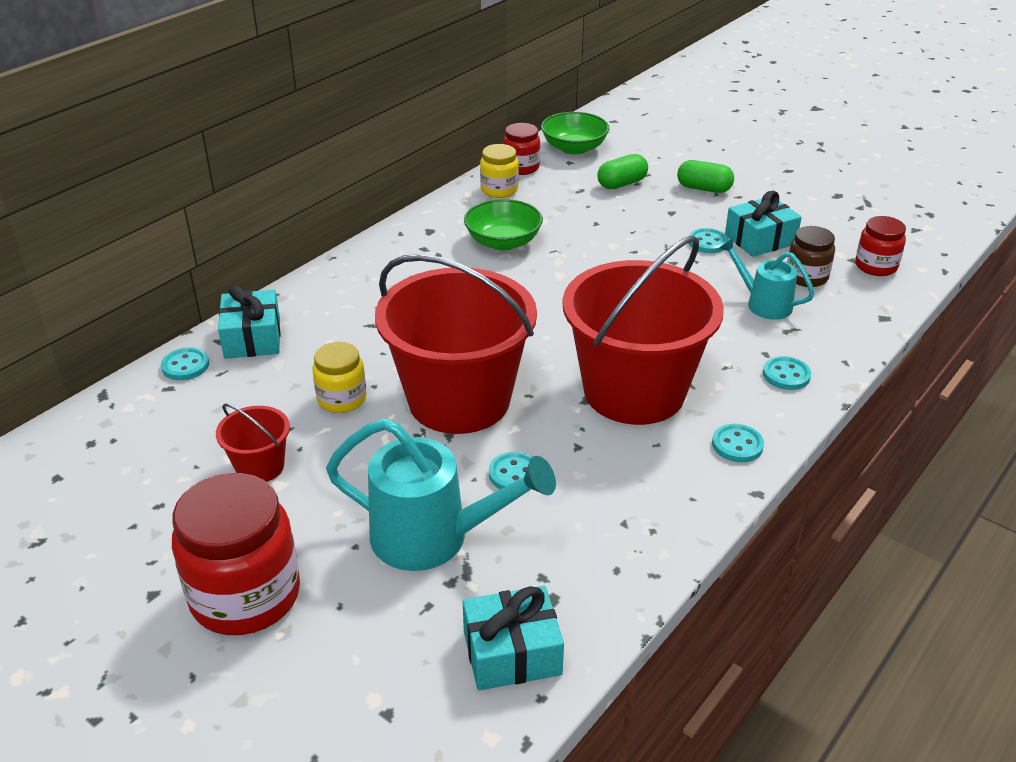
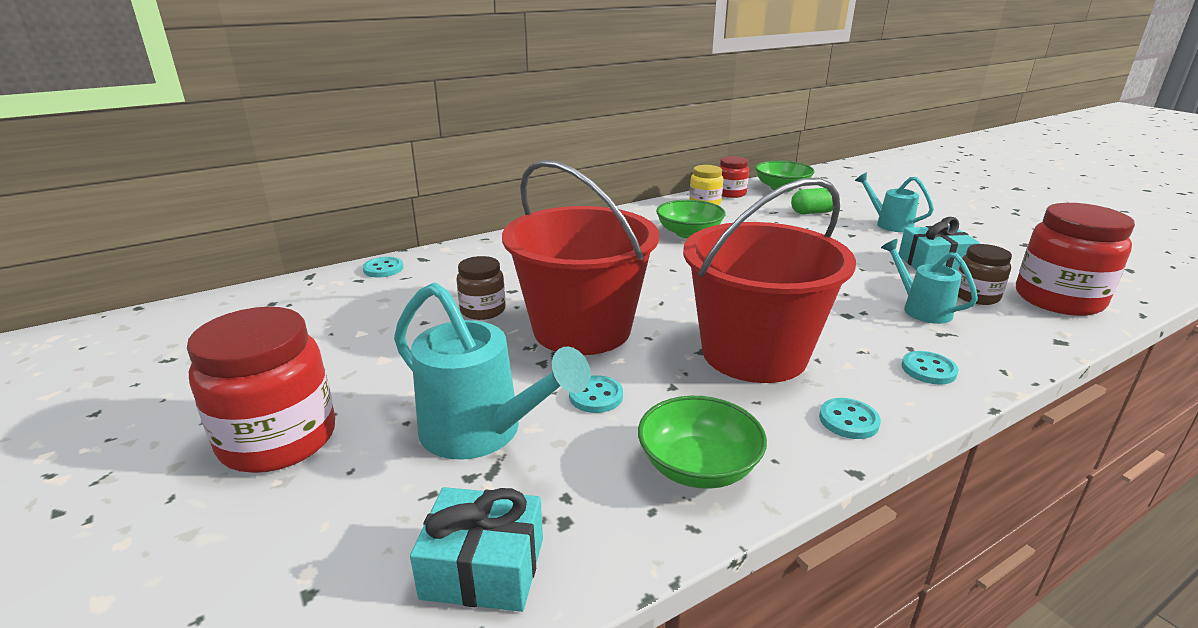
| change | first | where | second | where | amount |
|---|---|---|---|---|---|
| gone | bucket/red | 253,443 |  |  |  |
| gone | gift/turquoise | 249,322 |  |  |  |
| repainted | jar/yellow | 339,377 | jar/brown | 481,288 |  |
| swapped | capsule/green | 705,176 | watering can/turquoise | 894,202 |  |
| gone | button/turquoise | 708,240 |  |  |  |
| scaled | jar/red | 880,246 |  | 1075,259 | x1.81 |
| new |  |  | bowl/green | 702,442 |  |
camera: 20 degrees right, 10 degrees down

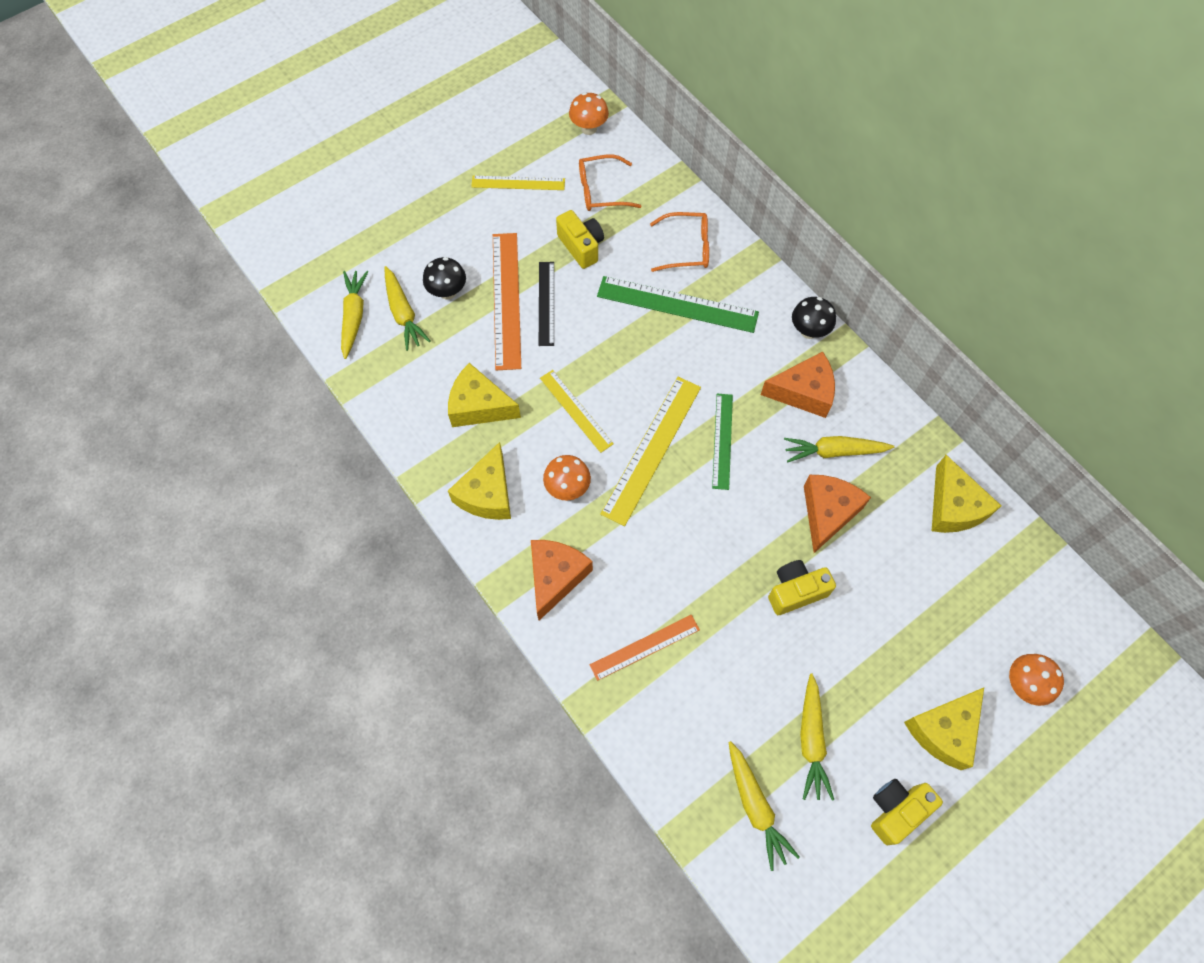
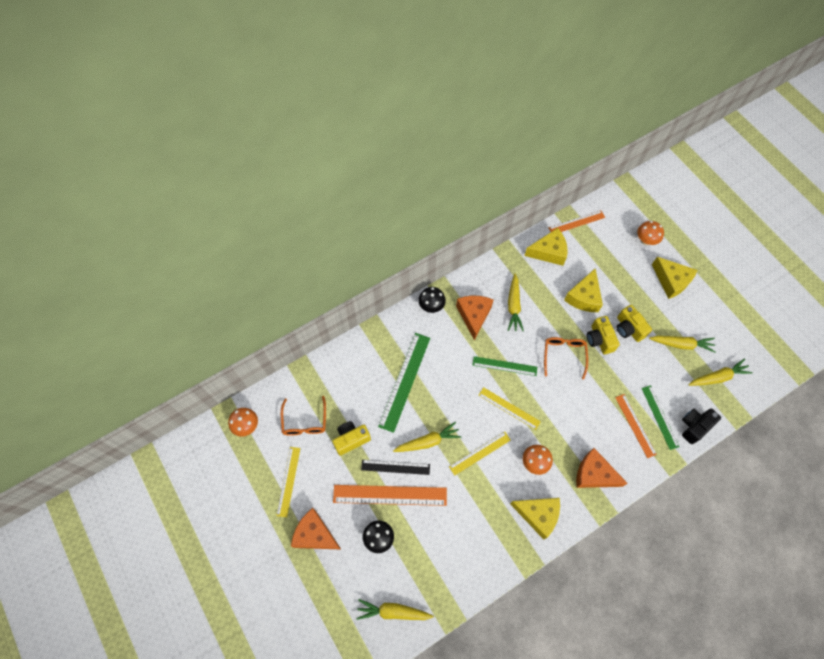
| change | first | where | second | where | amount |
|---|---|---|---|---|---|
| shifted | carrot/yellow | 408,308 |  | 427,437 |  |
| shifted | cheese/yellow | 484,395 |  | 583,290 |  |
| scaled | ruler/yellow | 650,451 |  | 509,408 | x0.61 |
| shifted | glasses/orange | 679,242 |  | 566,358 |  |
| shifted | cheese/orange | 837,514 |  | 316,528 |  |
| shifted | camera/yellow | 907,812 |  | 634,323 |  |
| new |  |  | ruler/orange | 577,221 |  |
| new |  |  | ruler/green | 660,417 |  |
| new |  |  | camera/black | 701,426 |  |
camera: 85 degrees left, 0 degrees up

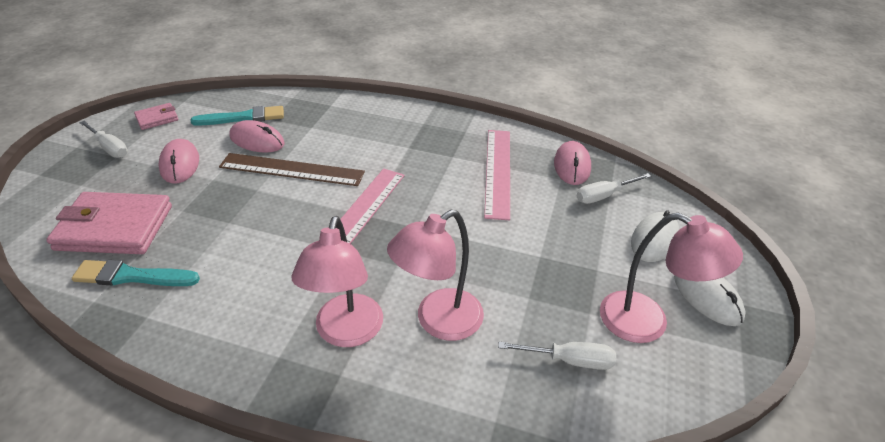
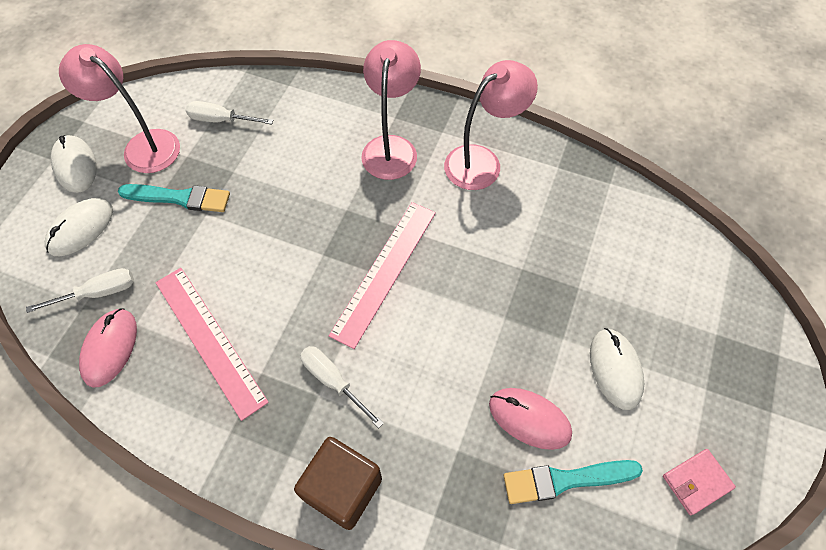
| change | first | where | second | where | amount |
|---|---|---|---|---|---|
| gone | wallet/pink | 109,223 |  |  |  |
| shifted | brush/turquoise | 136,273 |  | 174,198 |  |
| shifted | screwdriver/white | 103,139 |  | 342,387 |  |
| repainted | mouse/pink | 179,161 | mouse/white | 617,369 |  |
| gone | ruler/brown | 292,169 |  |  |  |
| shifted | lamp/pink | 435,275 |  | 491,125 |  |
| rotated | ruler/pink | 497,175 |  | 212,344 | 45 degrees counterclockwise |
| new |  |  | cube/brown | 338,483 |  |
camera: 175 degrees left, 20 degrees up

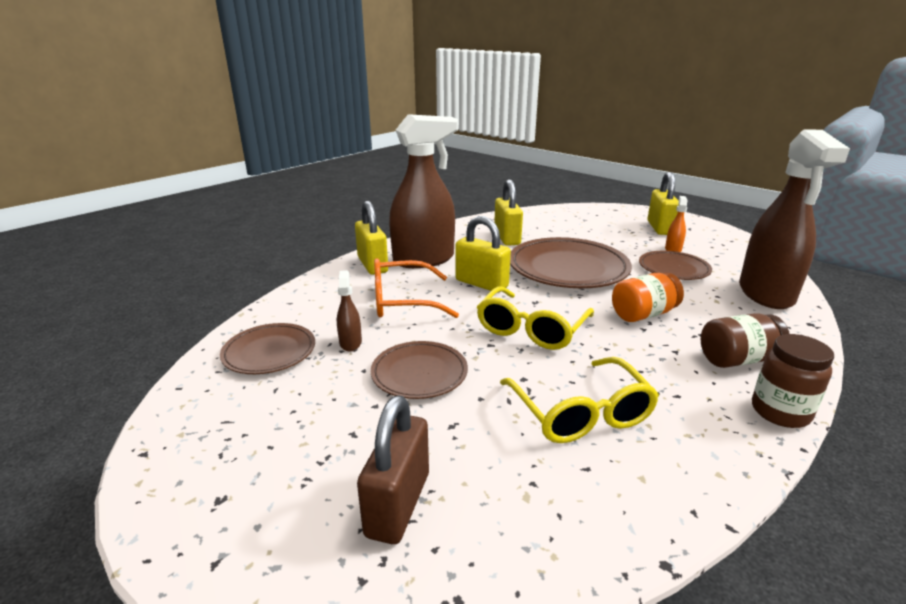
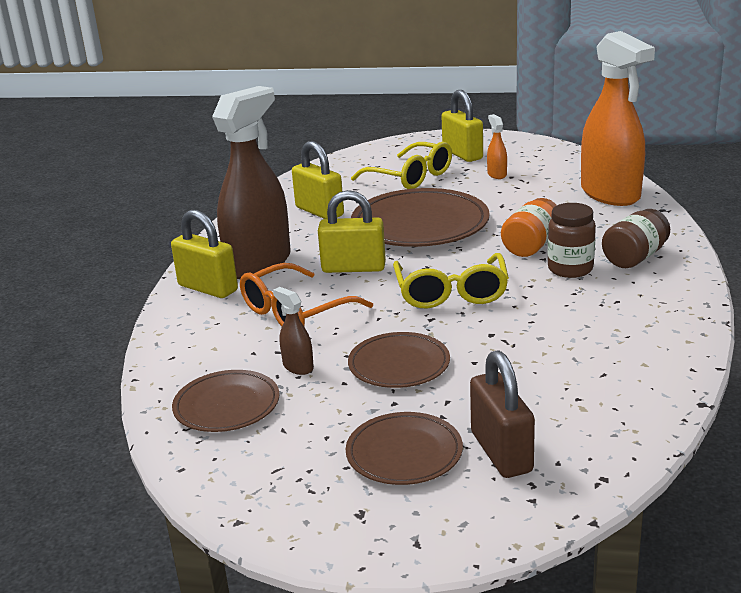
| change | first | where | second | where | amount |
|---|---|---|---|---|---|
| shifted | glasses/yellow | 579,400 |  | 401,165 |  |
| shifted | plate/brown | 675,265 |  | 404,448 |  |
| repainted | spray bottle/brown | 794,219 | spray bottle/orange | 618,118 |  |
| shifted | jar/brown | 793,381 |  | 572,240 |  |
camera: 30 degrees left, 0 degrees up

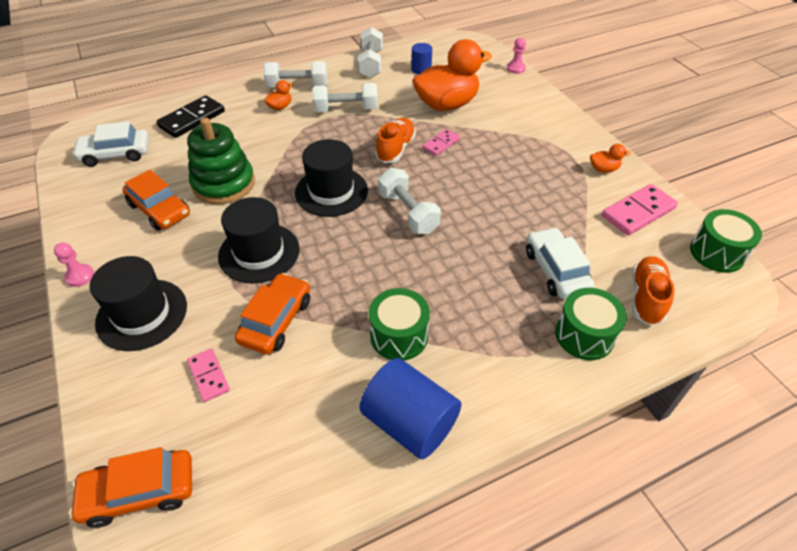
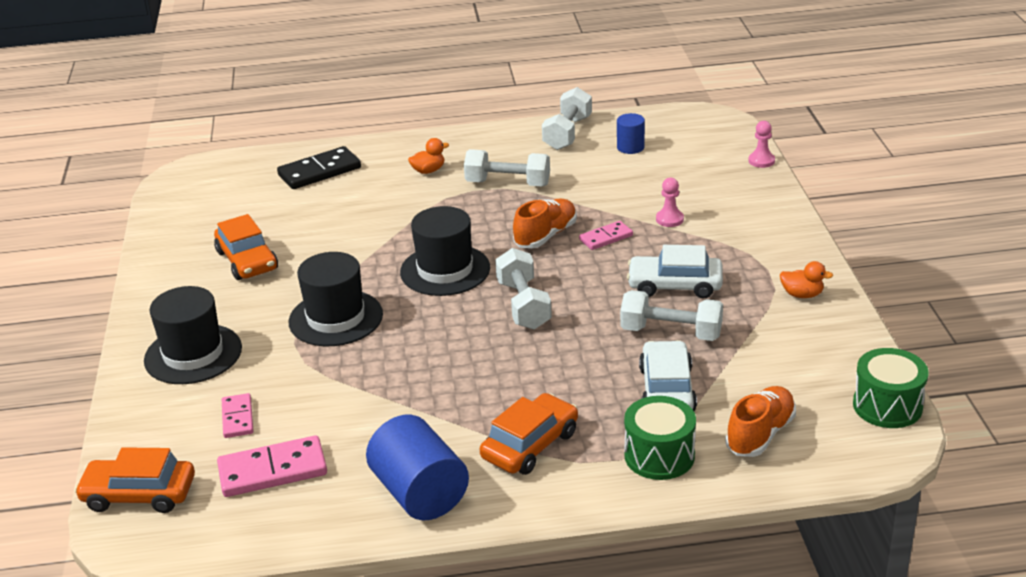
| change | first | where | second | where | amount |
|---|---|---|---|---|---|
| shifted | pawn/pink | 74,265 |  | 670,202 |  |
| shifted | car/white | 110,144 |  | 675,272 |  |
| gone | stacking toy/green | 221,161 |  |  |  |
| shifted | car/orange | 272,313 |  | 529,434 |  |
| shifted | dumbbell/white | 295,74 |  | 671,315 |  |
| gone | drum/green | 399,324 |  |  |  |
| gone | duck/orange | 452,75 |  |  |  |
| shifted | domino/pink | 640,210 |  | 272,466 |  |
camera: 20 degrees right, 15 degrees down

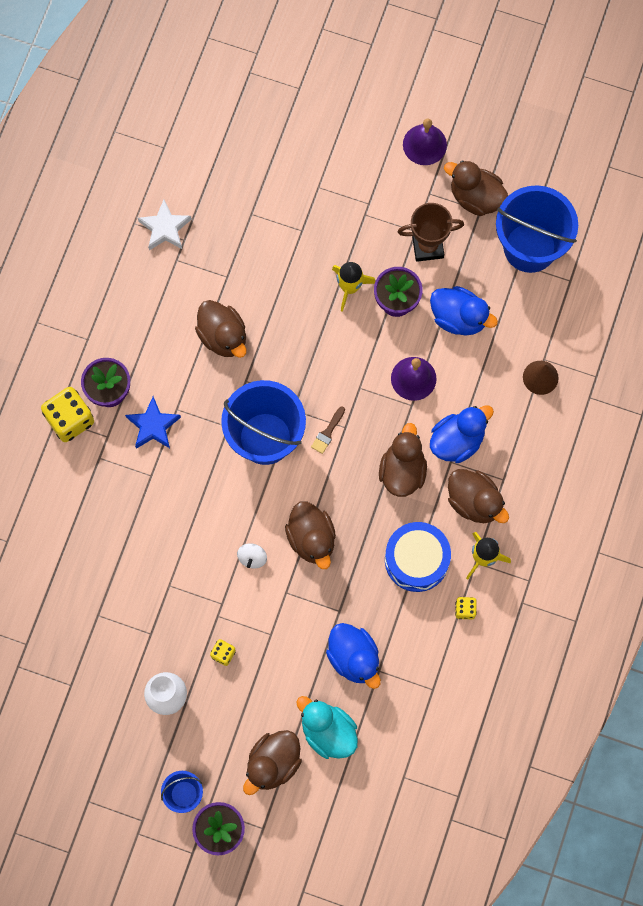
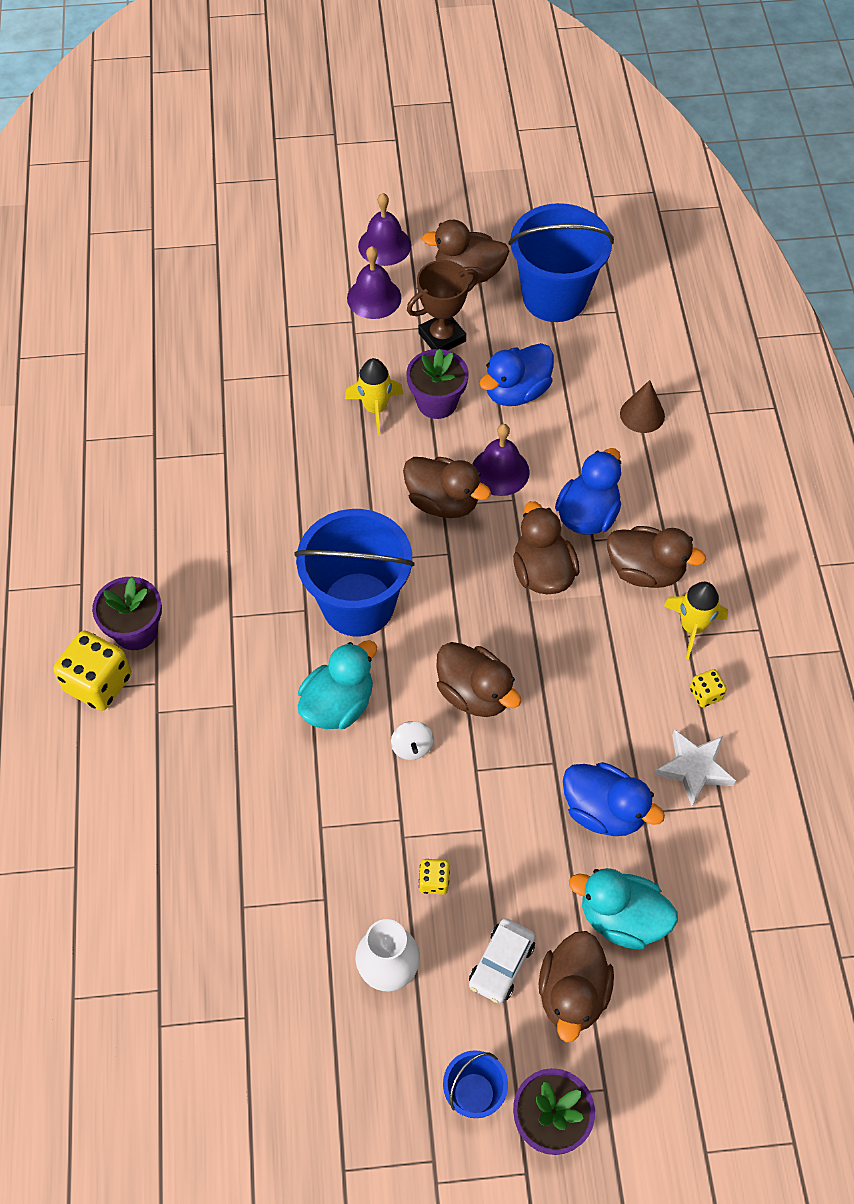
| change | first | where | second | where | amount |
|---|---|---|---|---|---|
| gone | star/blue | 153,423 |  |  |  |
| shifted | star/white | 165,224 |  | 695,767 |  |
| shifted | duck/brown | 221,329 |  | 447,487 |  |
| gone | brush/brown | 328,430 |  |  |  |
| gone | drum/blue | 418,557 |  |  |  |
| rotated | duck/blue | 464,311 |  | 517,374 | 135 degrees clockwise |
| new |  |  | duck/turquoise | 337,684 |  |
| new |  |  | bell/purple | 374,282 |  |
| new |  |  | car/white | 502,960 |  |
camera: 25 degrees left, 15 degrees down

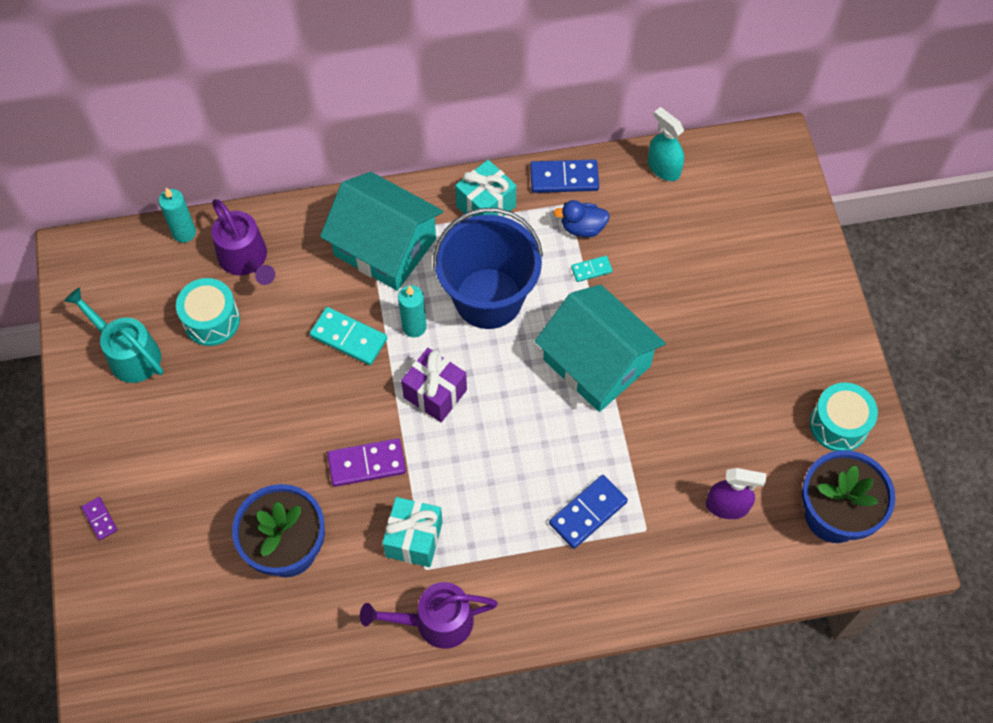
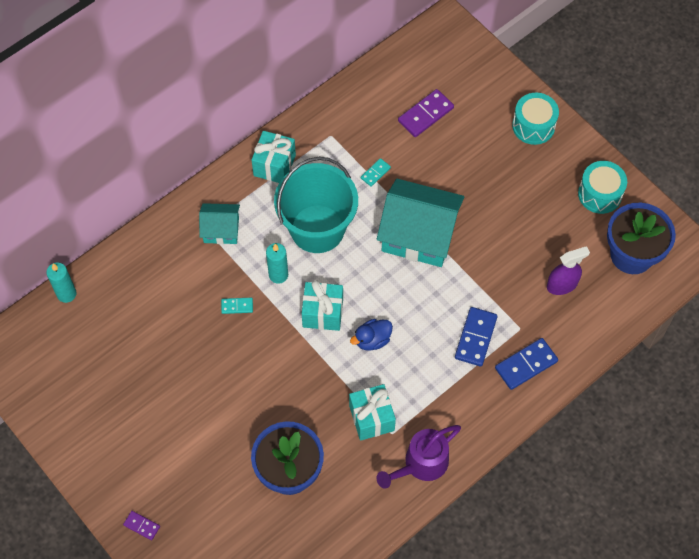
| change | first | where | second | where | amount |
|---|---|---|---|---|---|
| gone | watering can/turquoise | 113,335 |  |  |  |
| shifted | drum/turquoise | 208,312 |  | 535,119 |  |
| gone | watering can/purple | 243,242 |  |  |  |
| scaled | domino/turquoise | 348,336 |  | 237,306 | x0.55 |
| scaled | house/turquoise | 381,231 |  | 219,223 | x0.53 |
| shifted | domino/purple | 366,462 |  | 426,113 |  |
| repainted | gift/purple | 434,385 | gift/turquoise | 322,305 |  |
| repainted | bucket/blue | 488,268 | bucket/turquoise | 316,205 |  |
| shifted | domino/blue | 564,176 |  | 526,364 |  |
| shifted | duck/blue | 582,219 |  | 371,335 |  |
| gone | spray bottle/turquoise | 666,144 |  |  |  |
camera: 30 degrees left, 0 degrees up

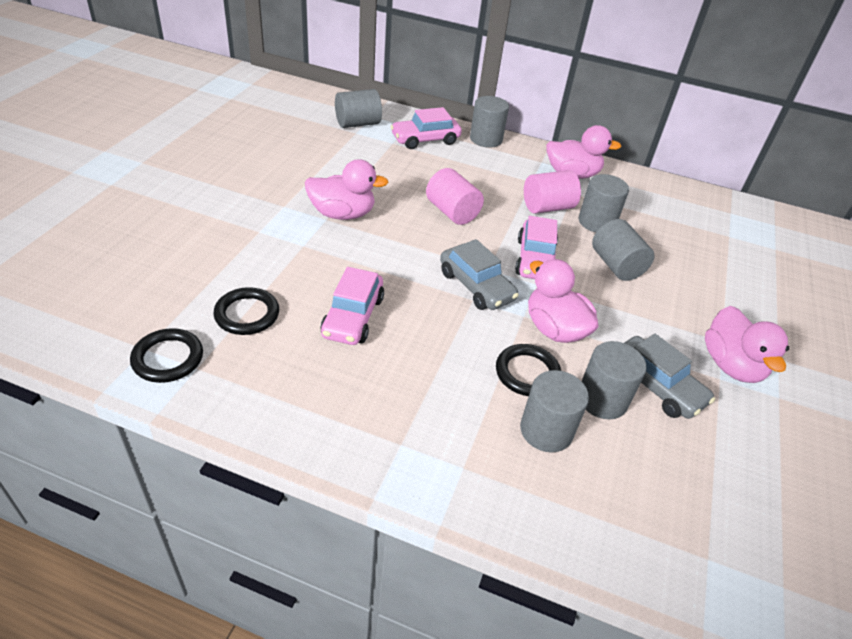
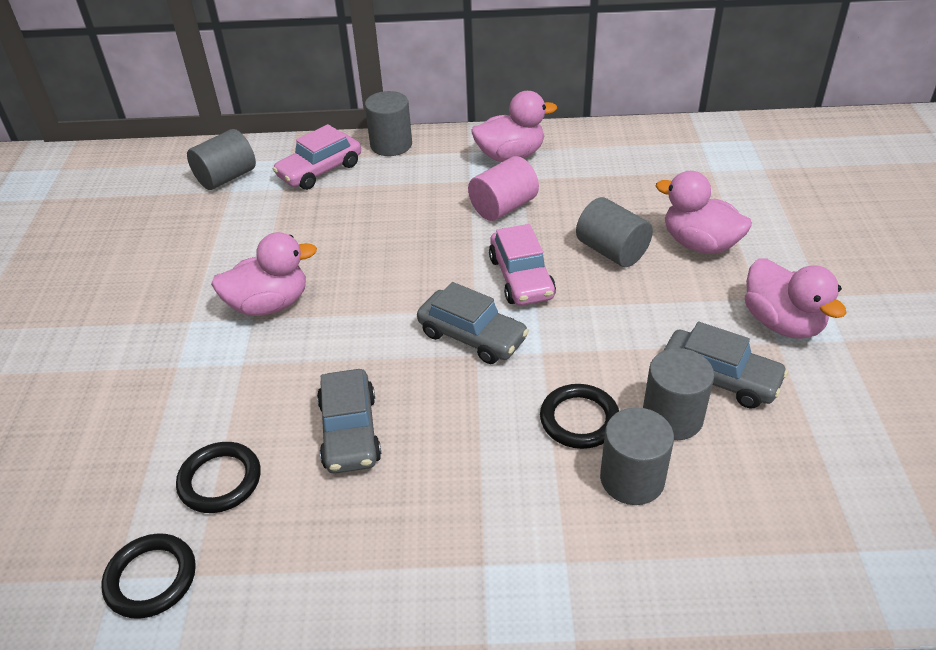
| change | first | where | second | where | amount |
|---|---|---|---|---|---|
| repainted | car/pink | 352,306 | car/grey | 349,421 |  |
| gone | cylinder/pink | 455,196 |  |  |  |
| shifted | duck/pink | 563,301 |  | 704,212 |  |
| gone | cylinder/grey | 604,203 |  |  |  |
camera: 15 degrees left, 0 degrees up

